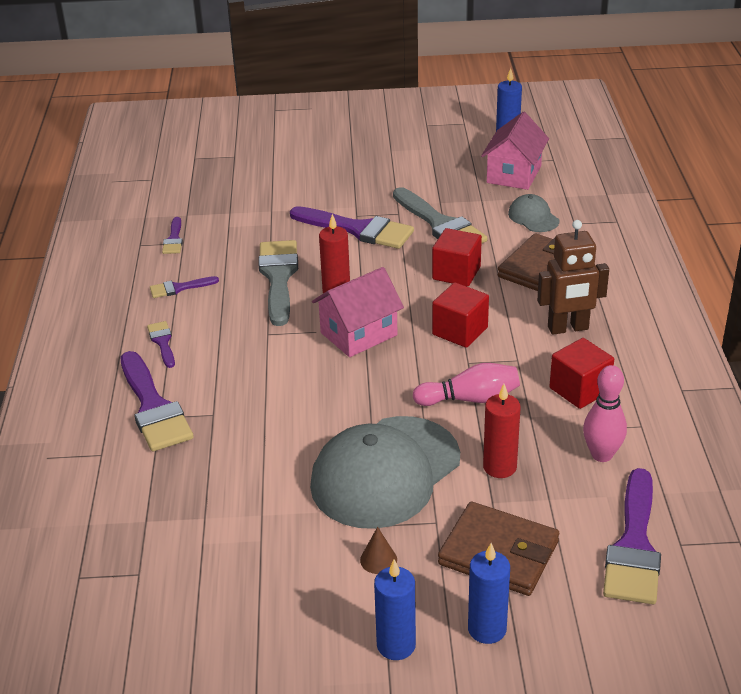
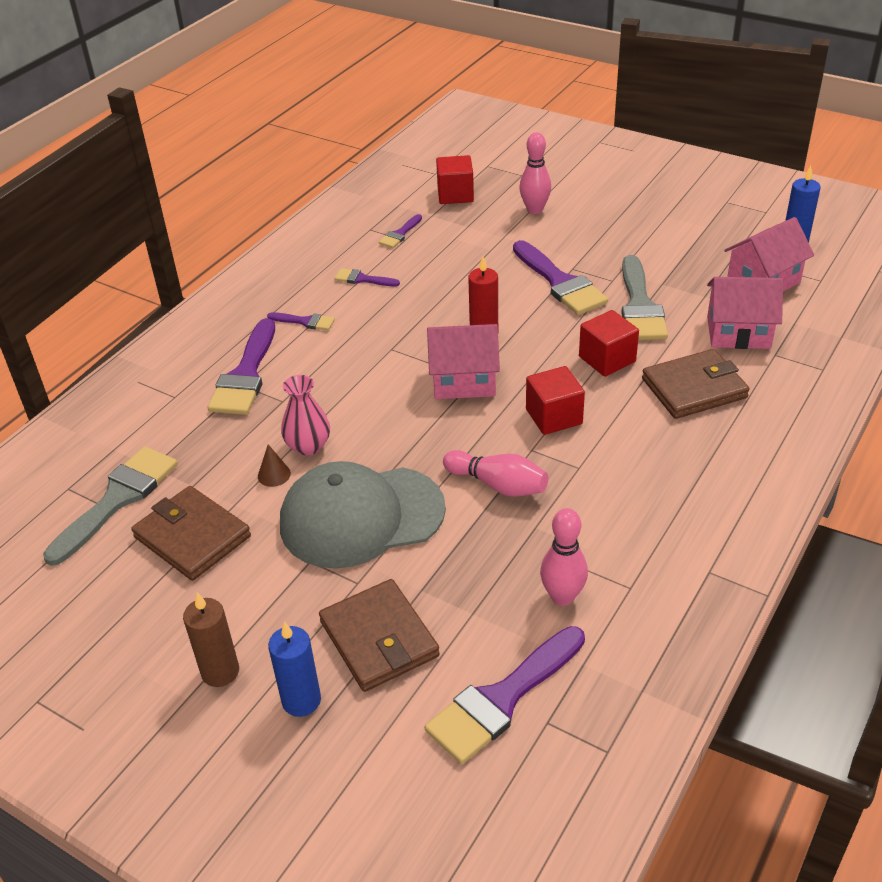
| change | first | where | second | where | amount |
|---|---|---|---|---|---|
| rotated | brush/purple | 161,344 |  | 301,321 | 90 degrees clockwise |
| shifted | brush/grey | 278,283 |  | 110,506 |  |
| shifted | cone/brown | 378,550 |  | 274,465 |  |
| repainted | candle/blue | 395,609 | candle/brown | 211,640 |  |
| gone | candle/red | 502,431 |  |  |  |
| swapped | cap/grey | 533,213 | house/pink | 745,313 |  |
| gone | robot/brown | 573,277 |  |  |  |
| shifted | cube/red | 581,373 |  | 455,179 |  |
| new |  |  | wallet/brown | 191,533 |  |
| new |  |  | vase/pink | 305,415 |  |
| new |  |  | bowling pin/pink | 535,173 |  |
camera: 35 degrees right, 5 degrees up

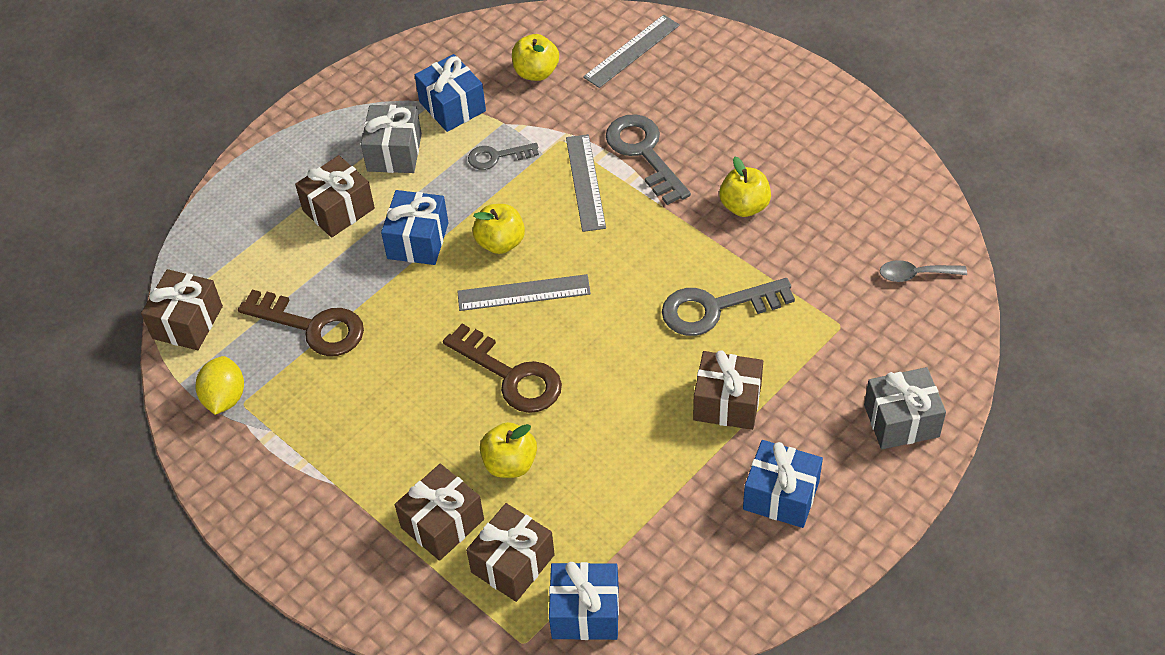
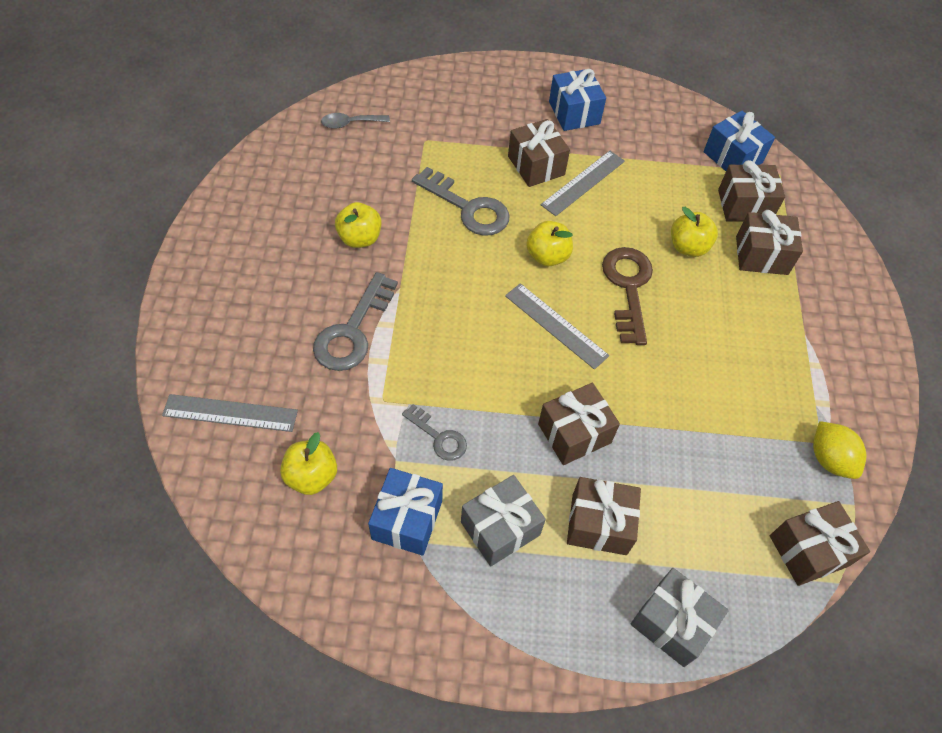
| change | first | where | second | where | amount |
|---|---|---|---|---|---|
| rotated | lemon/yellow | 219,385 |  | 839,450 | 75 degrees counterclockwise |
| gone | key/brown | 301,323 |  |  |  |
| repainted | gift/blue | 415,227 | gift/brown | 579,424 |  |
| shifted | apple/yellow | 499,229 |  | 549,244 |  |
| shifted | ruler/grey | 586,183 |  | 583,183 |  |
| shifted | gift/grey | 905,408 |  | 680,617 |  |
| rotated | spoon/grey | 923,271 |  | 355,121 | 120 degrees clockwise |
camera: 135 degrees left, 5 degrees up

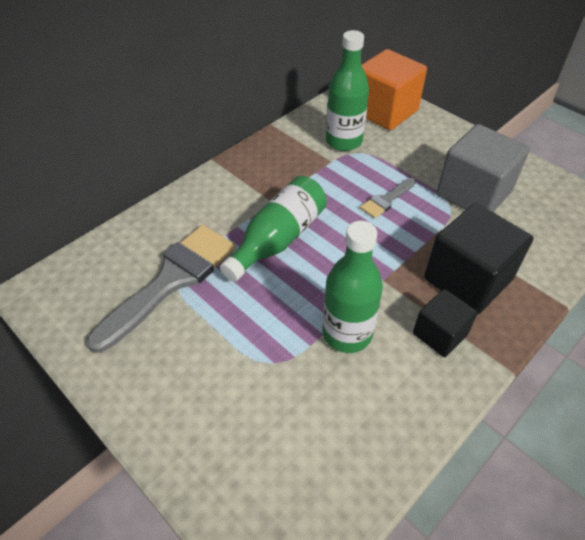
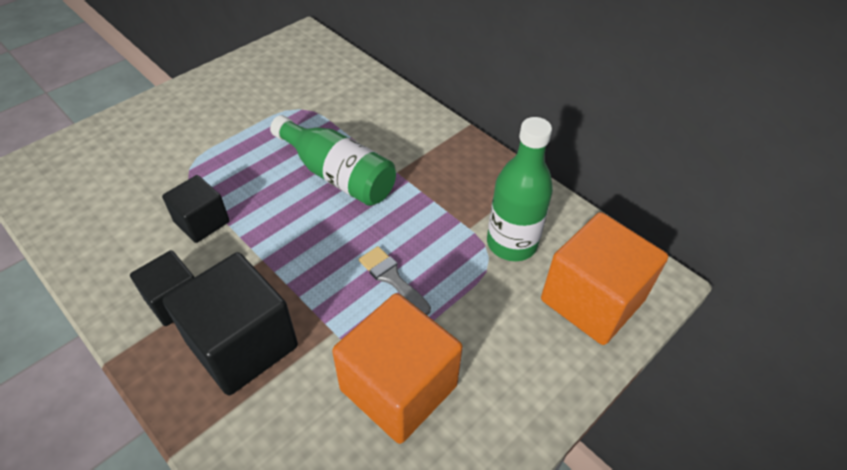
| change | first | where | second | where | amount |
|---|---|---|---|---|---|
| gone | brush/grey | 161,289 |  |  |  |
| swapped | bottle/green | 352,287 | cube/black | 195,209 |  |
| repainted | cube/grey | 483,168 | cube/orange | 397,368 |  |
camera: 90 degrees right, 0 degrees up

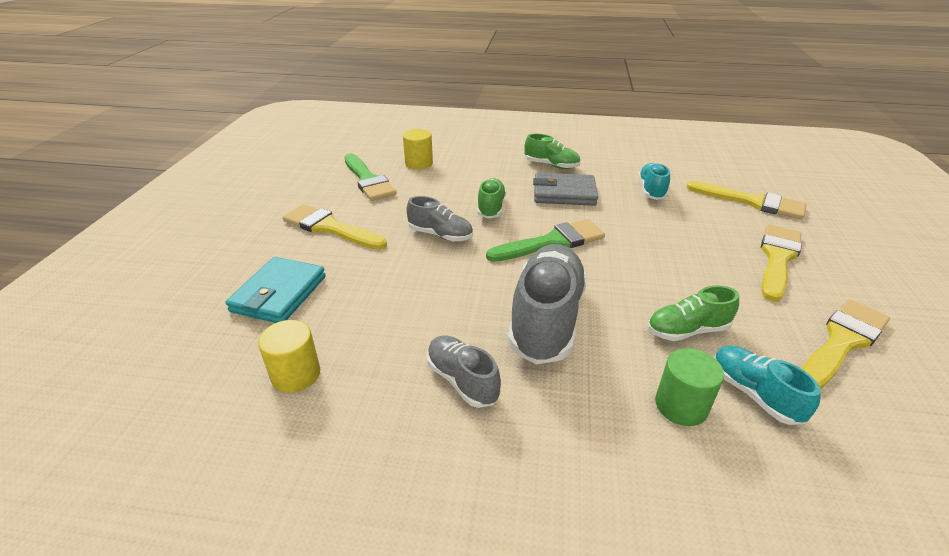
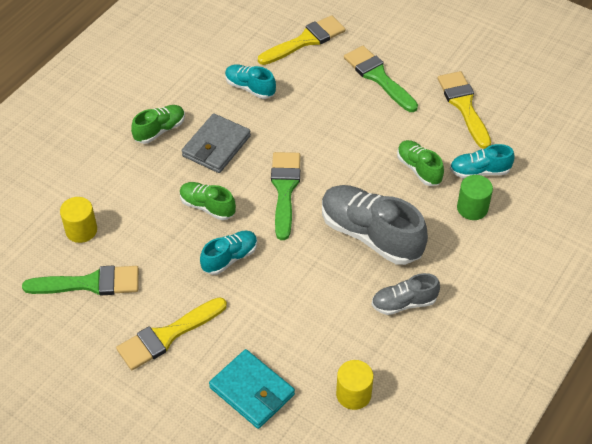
| change | first | where | second | where | amount |
|---|---|---|---|---|---|
| repainted | shoe/grey | 439,218 | shoe/turquoise | 229,253 |  |
| rotated | shoe/green | 693,313 |  | 420,163 | 135 degrees clockwise |
| repainted | brush/yellow | 781,263 | brush/green | 381,79 |  |
camera: 65 degrees left, 15 degrees up

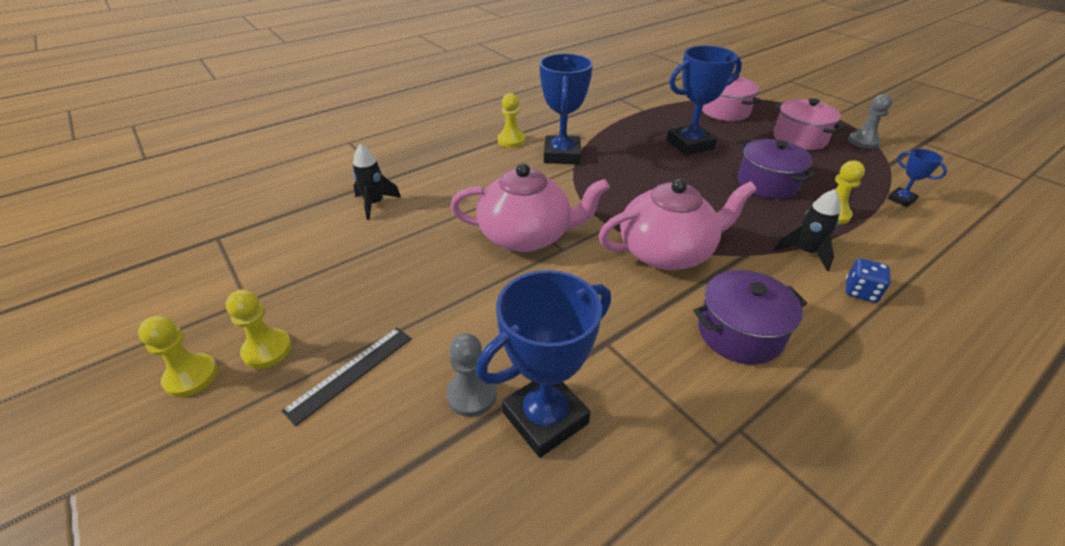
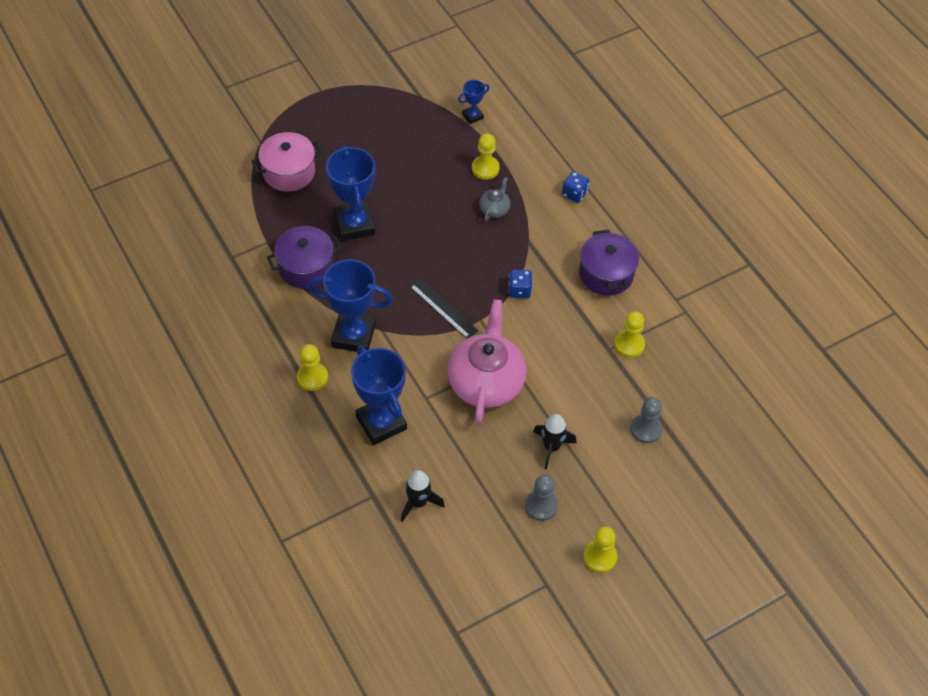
| change | first | where | second | where | amount |
|---|---|---|---|---|---|
| shifted | pawn/yellow | 178,356 |  | 629,334 |  |
| shifted | ruler/black | 346,376 |  | 443,308 |  |
| shifted | trophy/blue | 543,364 |  | 379,395 |  |
| swapped | teapot/pink | 677,224 | dice/blue | 520,284 |  |
| shifted | pot/purple | 776,169 |  | 304,257 |  |
| gone | pot/pink | 808,124 |  |  |  |
| shifted | rocket/black | 807,230 |  | 554,441 |  |
| shifted | pawn/grey | 870,121 |  | 541,498 |  |
| new |  |  | teapot/grey | 495,199 |  |
camera: 85 degrees left, 15 degrees up

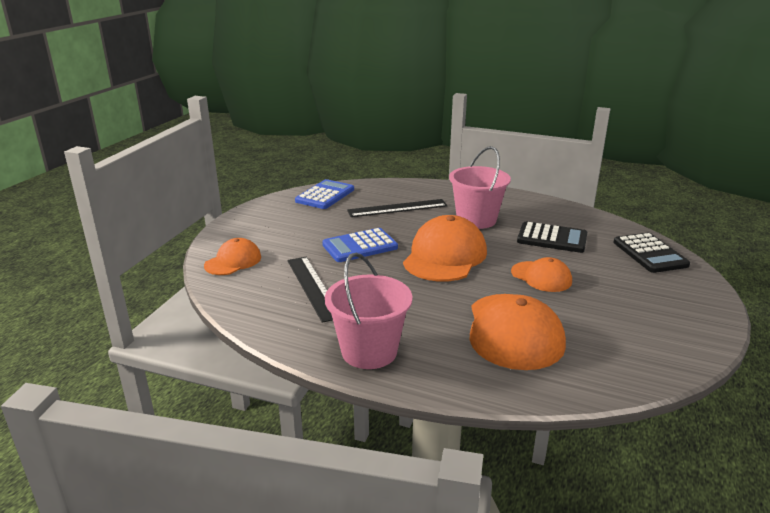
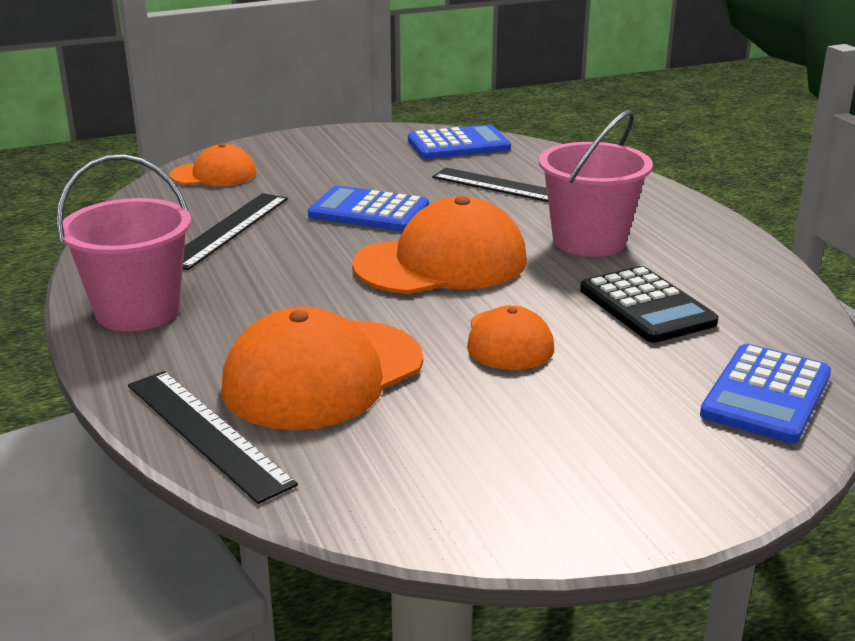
| change | first | where | second | where | amount |
|---|---|---|---|---|---|
| repainted | calculator/black | 651,253 | calculator/blue | 765,393 |  |
| new |  |  | ruler/black | 213,437 |  |
camera: 45 degrees right, 0 degrees up

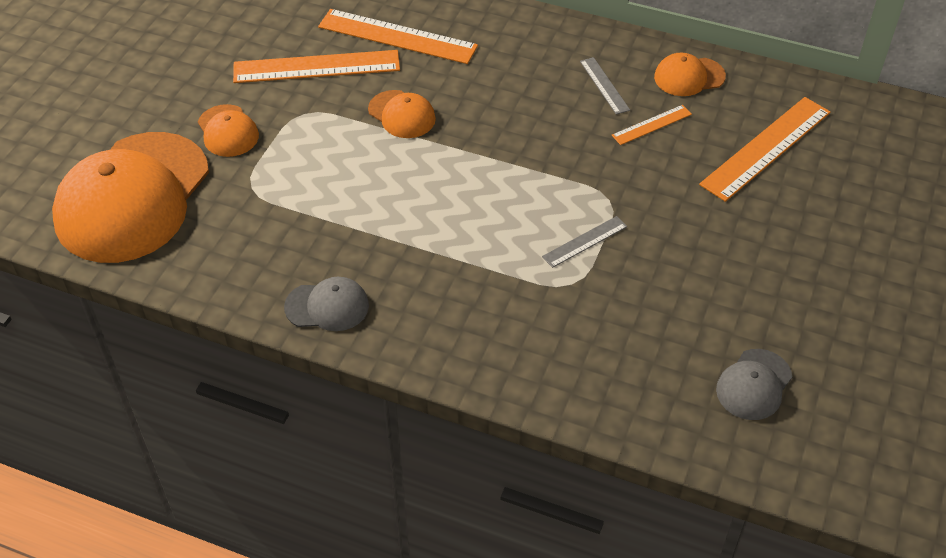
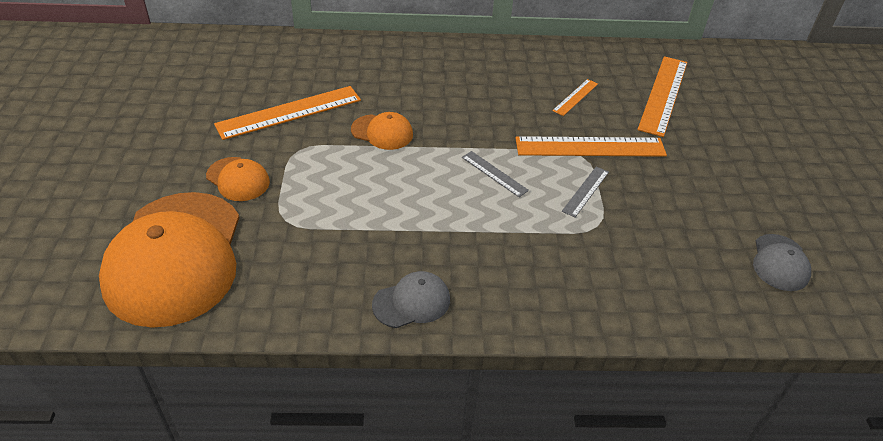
| change | first | where | second | where | amount |
|---|---|---|---|---|---|
| shifted | ruler/orange | 398,36 |  | 591,146 |  |
| shifted | ruler/grey | 605,86 |  | 495,174 |  |
| gone | cap/orange | 690,74 |  |  |  |
camera: 25 degrees left, 5 degrees down

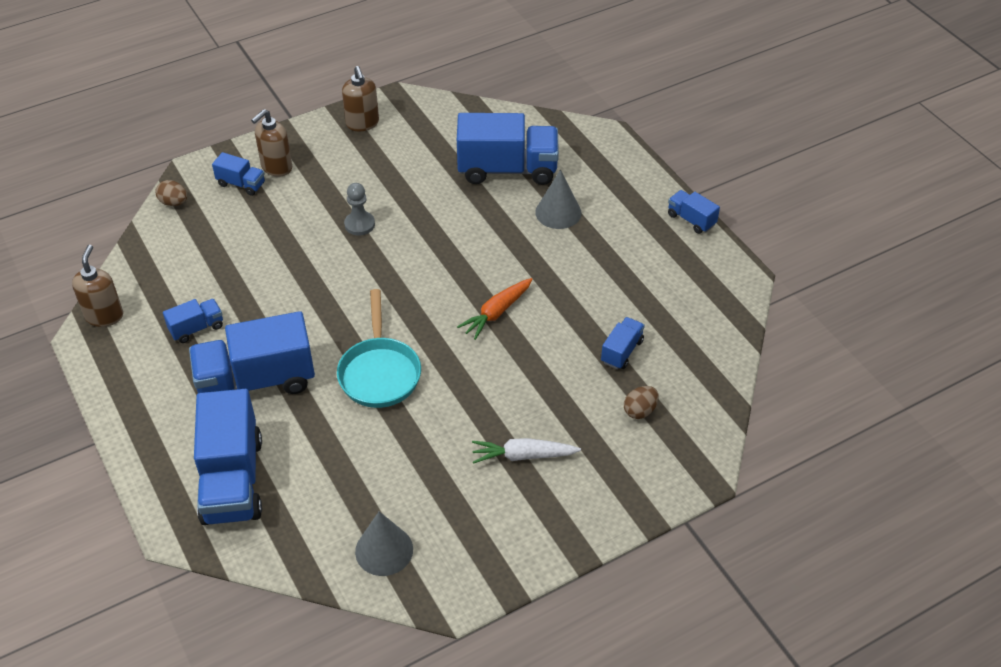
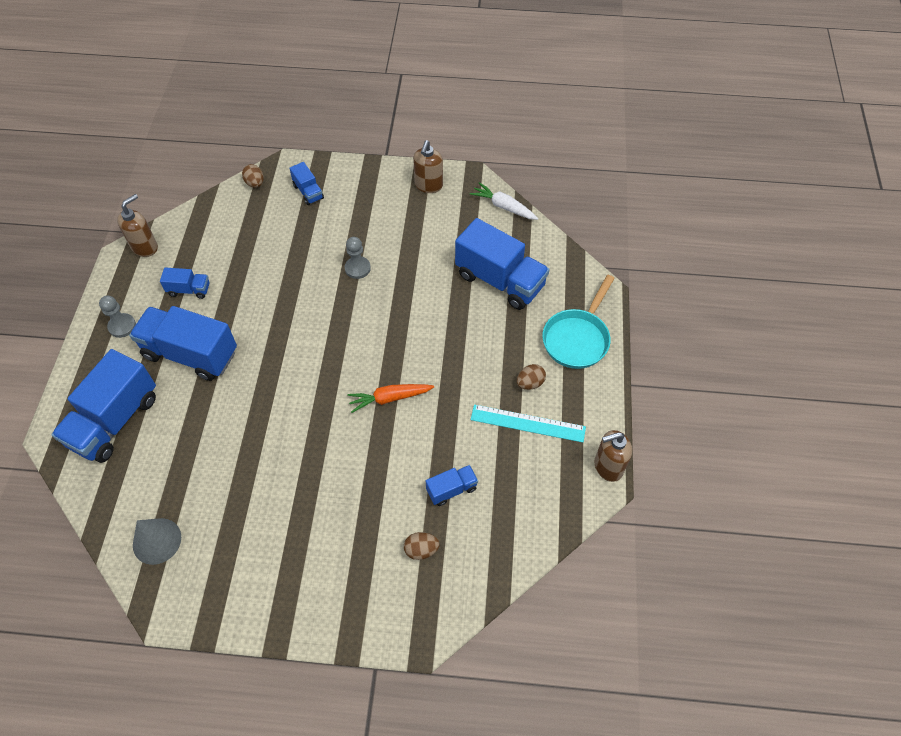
| change | first | where | second | where | amount |
|---|---|---|---|---|---|
| shifted | soap dispenser/brown | 271,143 |  | 613,456 |  |
| shifted | pan/turquoise | 379,348 |  | 578,322 |  |
| shifted | carrot/white | 526,451 |  | 504,201 |  |
| gone | cone/grey | 558,199 |  |  |  |
| gone | truck/blue | 694,212 |  |  |  |
| new |  |  | pawn/grey | 117,317 |  |
| new |  |  | ruler/turquoise | 528,423 |  |
| new |  |  | egg/brown | 531,377 |  |
camera: 35 degrees right, 10 degrees up

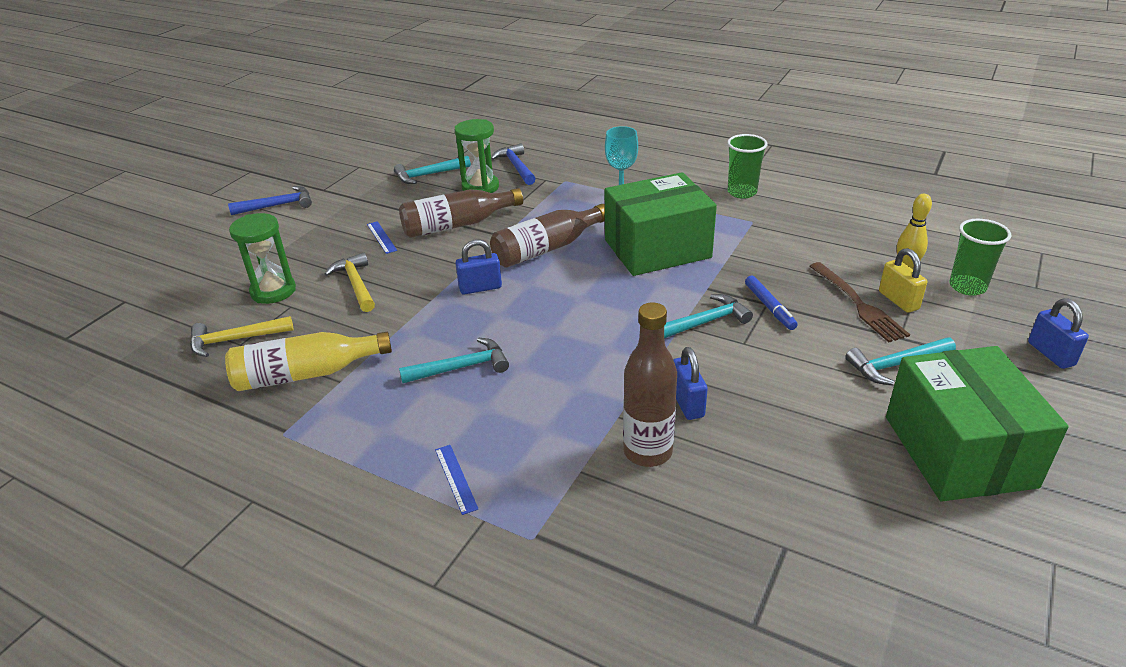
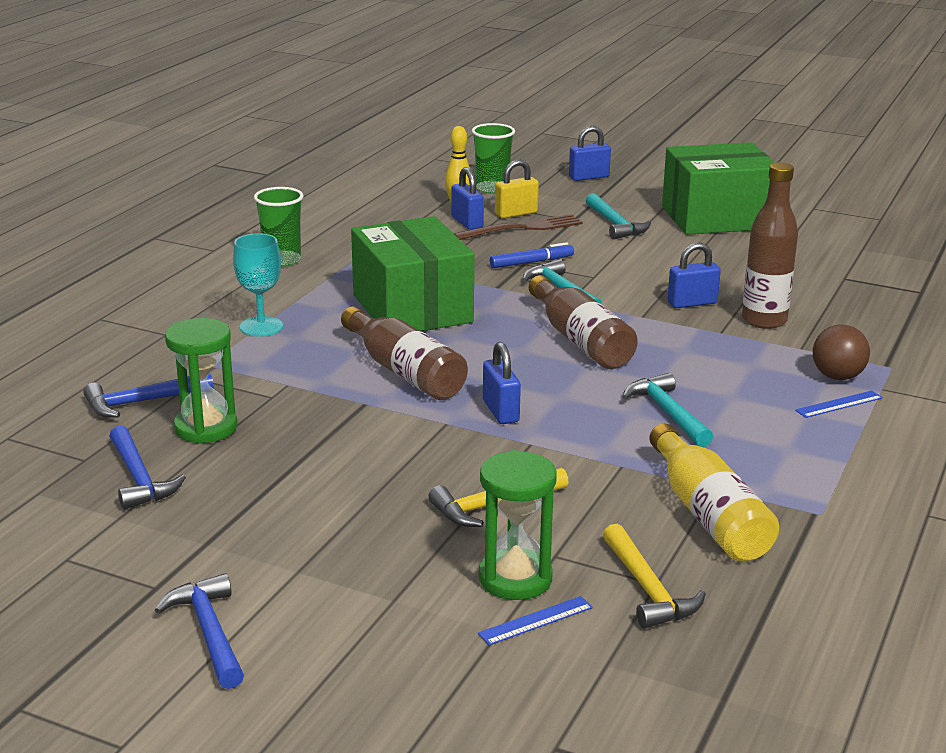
| change | first | where | second | where | amount |
|---|---|---|---|---|---|
| shifted | ruler/blue | 382,237 |  | 535,620 |  |
| repainted | hammer/turquoise | 432,170 | hammer/blue | 147,467 |  |
| shifted | bottle/brown | 461,213 |  | 583,322 |  |
| new |  |  | padlock/blue | 467,198 |  |
| new |  |  | ball/brown | 841,352 |  |
camera: 95 degrees left, 10 degrees down

